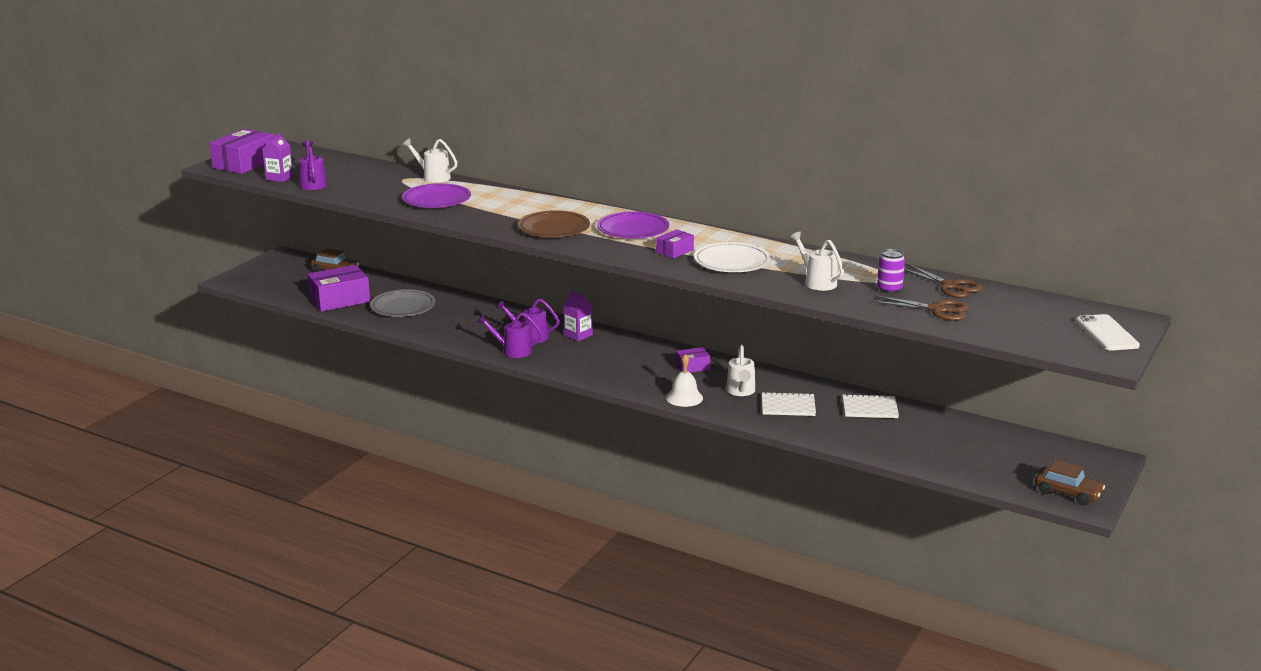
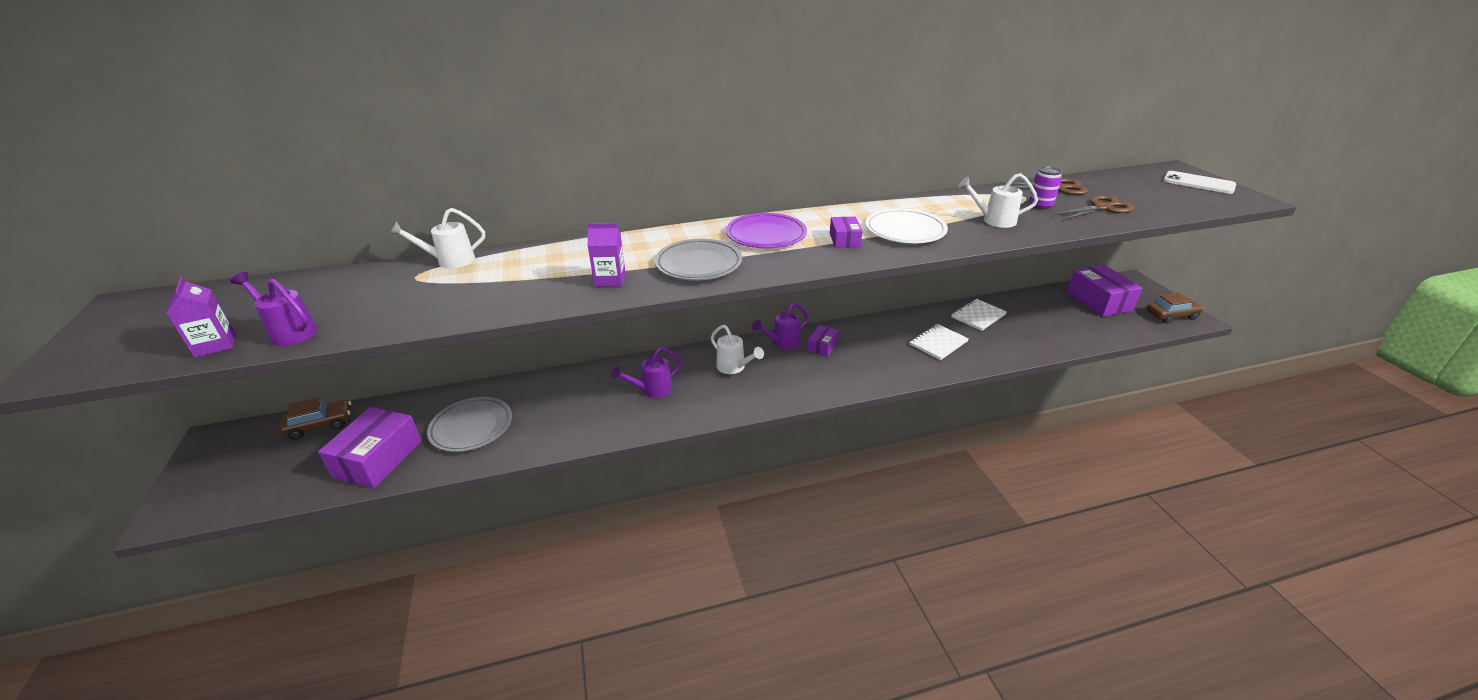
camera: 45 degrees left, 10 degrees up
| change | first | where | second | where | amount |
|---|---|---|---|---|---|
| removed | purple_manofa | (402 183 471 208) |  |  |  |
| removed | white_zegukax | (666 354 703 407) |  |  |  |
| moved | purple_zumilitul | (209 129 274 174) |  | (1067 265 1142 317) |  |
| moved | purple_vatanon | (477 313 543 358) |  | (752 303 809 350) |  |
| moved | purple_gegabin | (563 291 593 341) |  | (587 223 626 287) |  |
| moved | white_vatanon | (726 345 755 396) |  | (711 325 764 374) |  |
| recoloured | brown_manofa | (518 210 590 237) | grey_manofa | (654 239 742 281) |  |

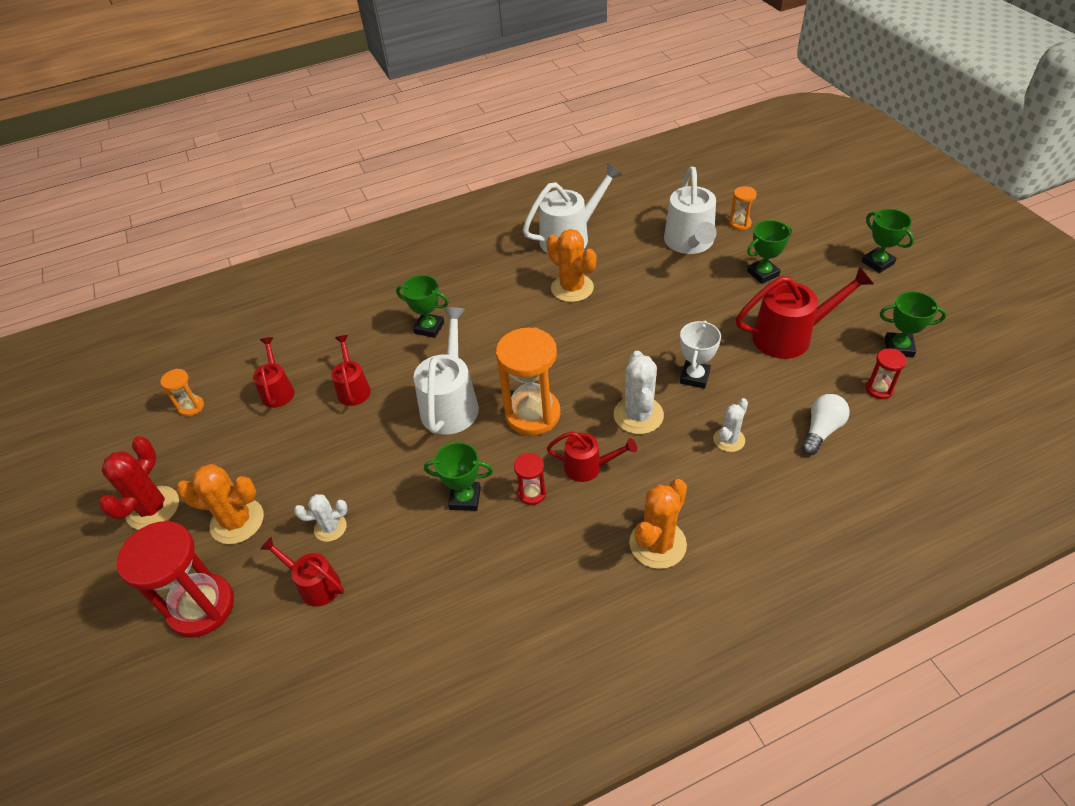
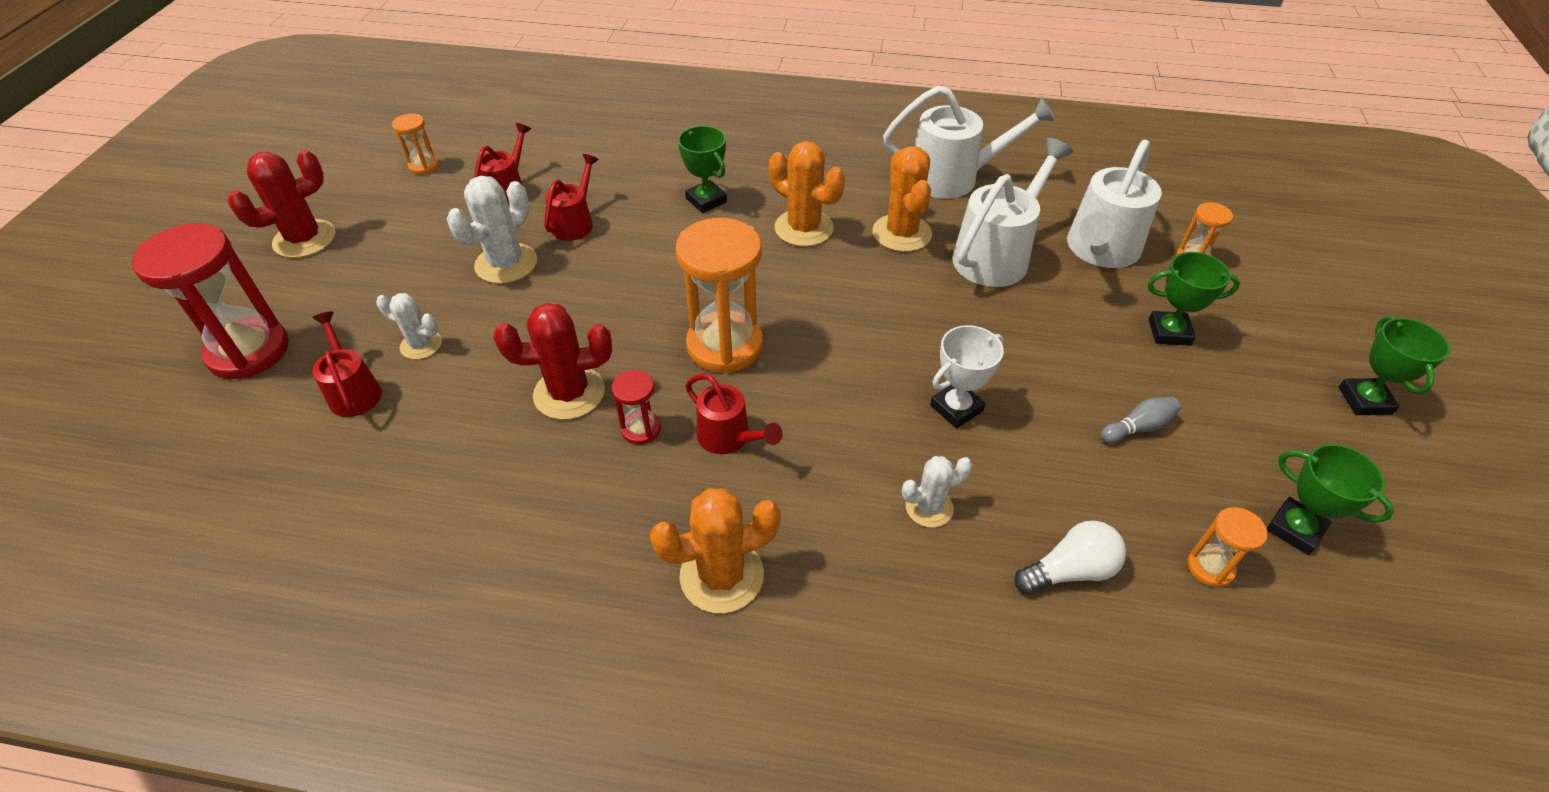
camera: 30 degrees right, 0 degrees up
| change | first | where | second | where | amount |
|---|---|---|---|---|---|
| moved | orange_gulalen | (177 464 264 544) |  | (769 141 845 247) |  |
| moved | white_vatanon | (413 307 479 435) |  | (953 138 1073 287) |  |
| moved | white_gulalen | (614 351 664 434) |  | (447 176 537 284) |  |
| replaced | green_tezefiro | (424 442 493 511) | red_gulalen | (494 303 612 420) |  |
| replaced | red_vatanon | (736 266 874 359) | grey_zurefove | (1101 397 1181 443) |  |
| recoloured | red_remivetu | (865 348 907 399) | orange_remivetu | (1187 507 1268 588) |  |

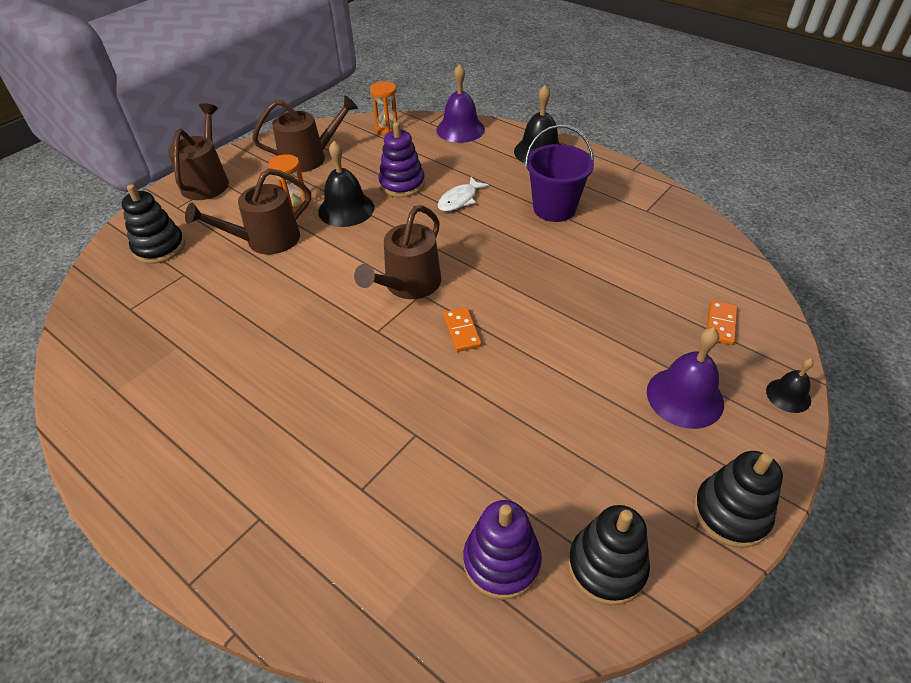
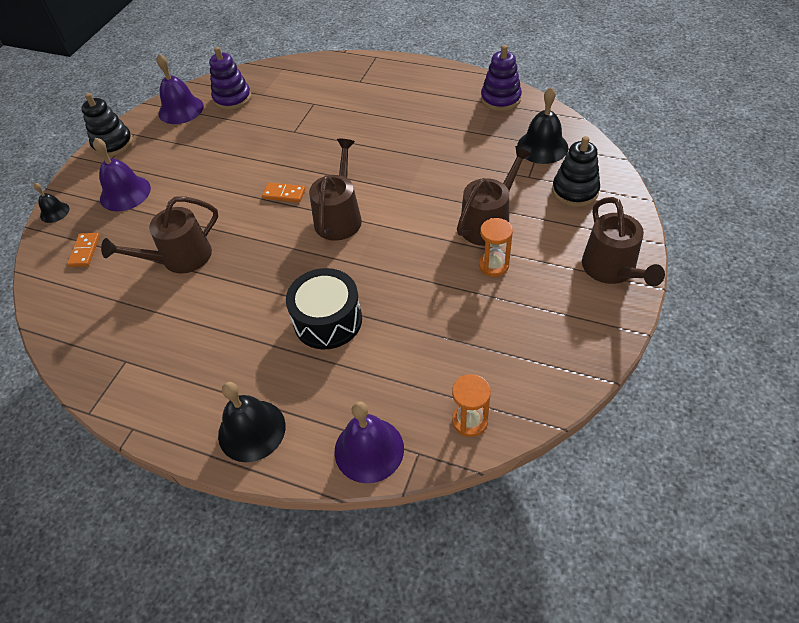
camera: 165 degrees right, 5 degrees up
| change | first | where | second | where | amount |
|---|---|---|---|---|---|
| removed | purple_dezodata | (525 125 594 222) |  |  |  |
| moved | brown_vatanon | (252 96 358 172) |  | (101 196 218 274) |  |
| moved | black_zegukax | (318 141 374 227) |  | (517 87 568 164) |  |
| moved | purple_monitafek | (379 122 425 197) |  | (481 45 522 111) |  |
| replaced | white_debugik | (438 177 489 211) | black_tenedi | (286 268 362 349) |  |
| replaced | black_monitafek | (568 505 650 605) | purple_zegukax | (157 54 204 124) |  |
| turned | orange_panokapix | (443 307 482 352) |  | (262 183 305 202) | 45 degrees counterclockwise |

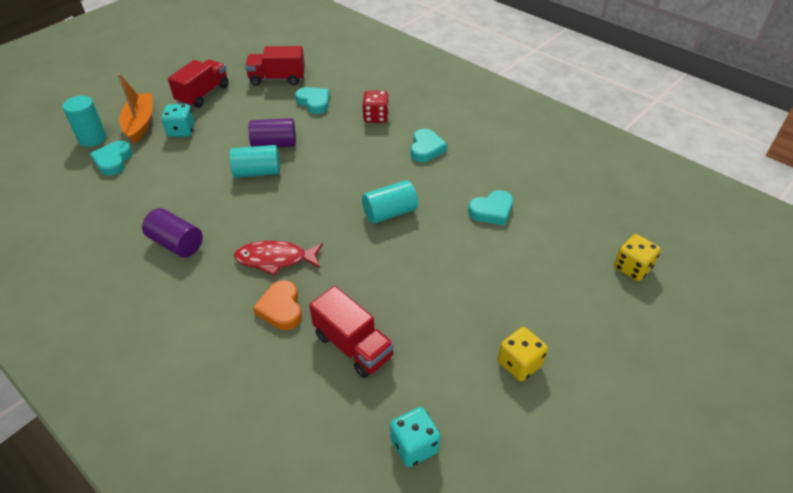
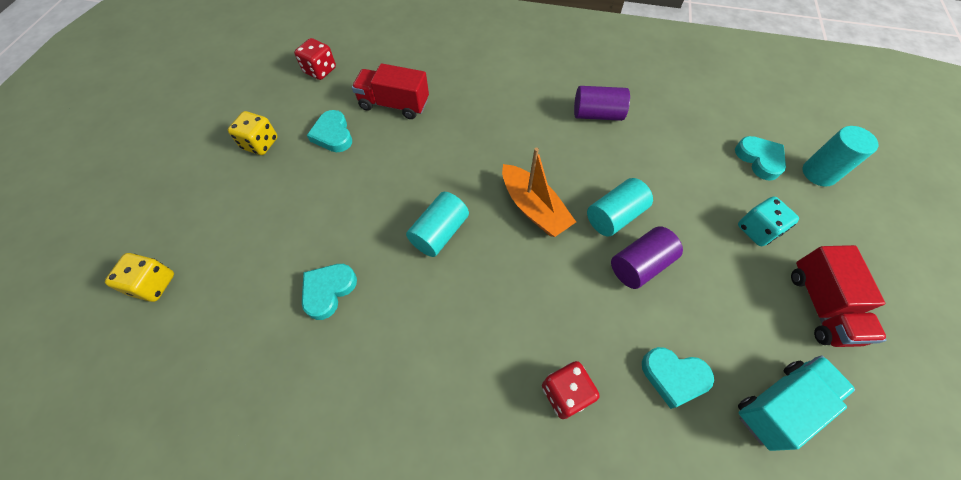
camera: 150 degrees right, 15 degrees up
| change | first | where | second | where | amount |
|---|---|---|---|---|---|
| removed | red_debugik | (234 241 323 276) |  |  |  |
| removed | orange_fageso | (253 280 302 330) |  |  |  |
| moved | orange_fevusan | (118 73 153 143) |  | (502 148 576 237) |  |
| moved | turquoise_fageso | (411 129 448 162) |  | (307 110 352 152) |  |
| recoloured | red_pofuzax | (245 46 305 86) | turquoise_pofuzax | (738 356 855 451) |  |
| recoloured | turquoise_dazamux | (390 407 441 467) | red_dazamux | (294 38 336 80) |  |

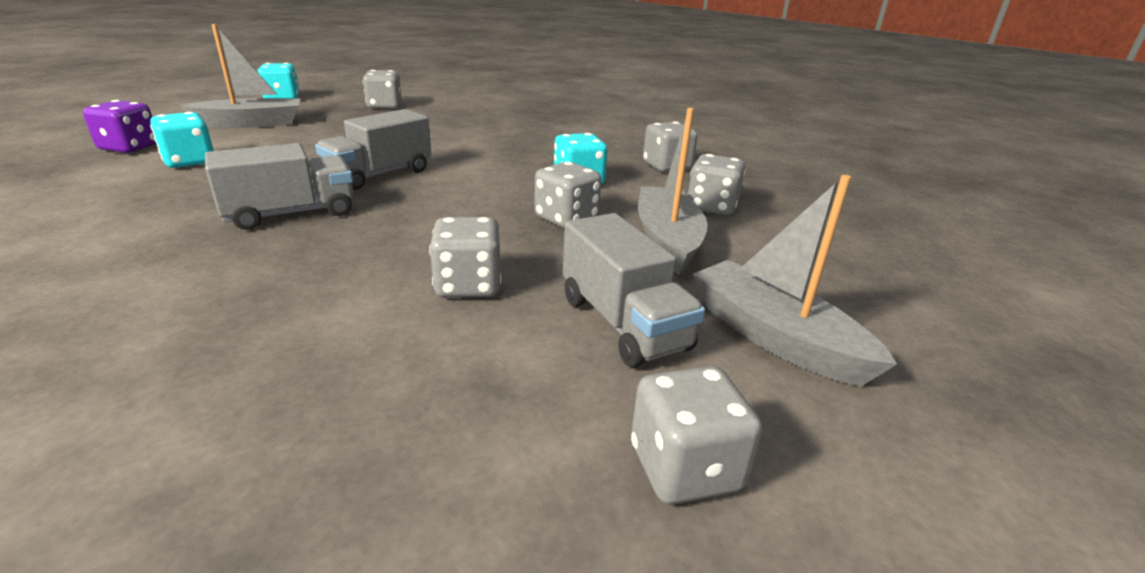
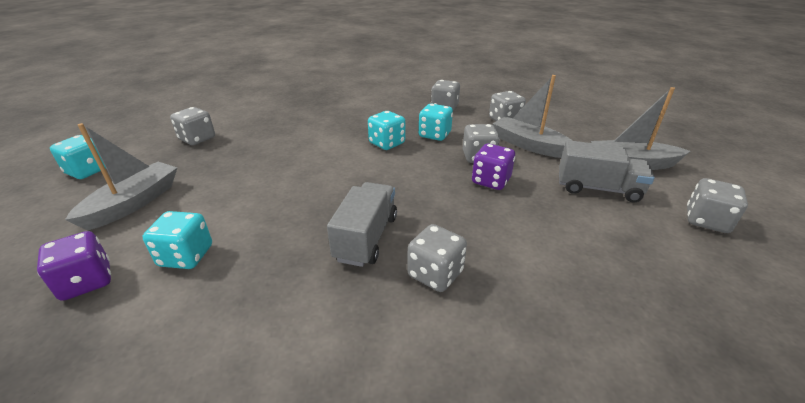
camera: 45 degrees left, 5 degrees up
| change | first | where | second | where | amount |
|---|---|---|---|---|---|
| removed | grey_pofuzax | (315 109 431 190) |  |  |  |
| added |  |  | turquoise_dazamux | (368 111 405 150) |  |
| added |  |  | purple_dazamux | (472 143 515 190) |  |
| moved | grey_dazamux | (429 217 501 298) |  | (407 224 467 292) |  |

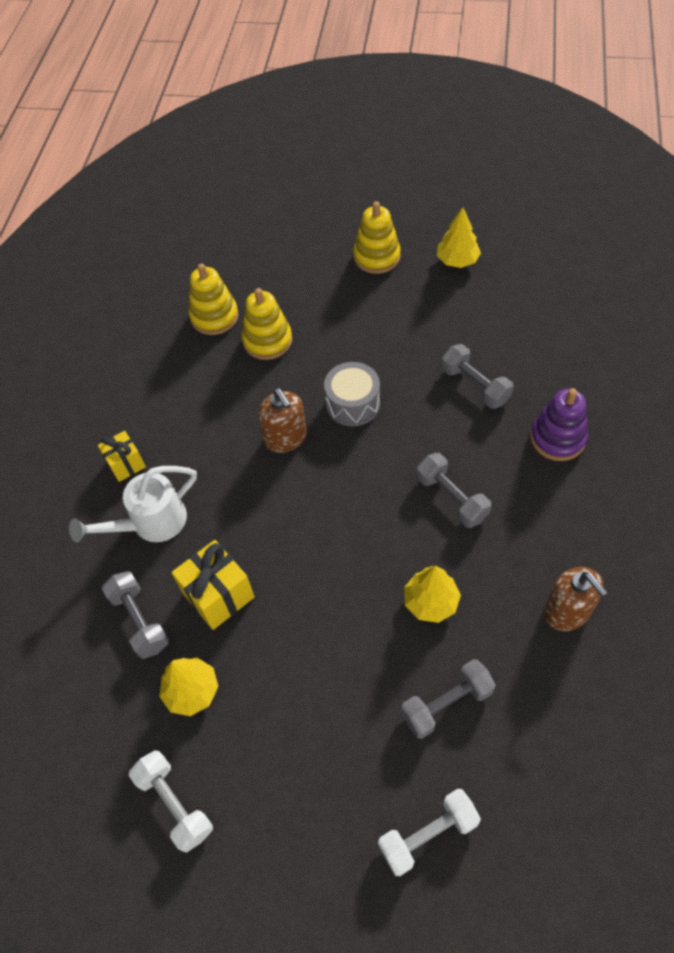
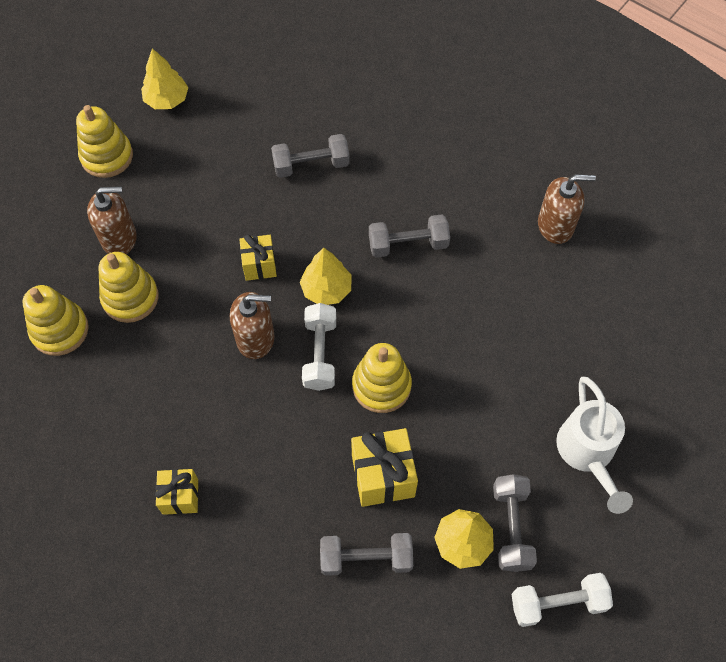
camera: 65 degrees left, 5 degrees up
| change | first | where | second | where | amount |
|---|---|---|---|---|---|
| removed | purple_monitafek | (530 388 588 461) |  |  |  |
| added |  |  | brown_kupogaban | (87 186 137 254) |  |
| added |  |  | yellow_monitafek | (352 343 412 413) |  |
| moved | white_vatanon | (69 466 197 542) |  | (556 377 633 514) |  |
| moved | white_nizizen | (378 789 481 876) |  | (302 303 336 391) |  |
| moved | grey_nizizen | (401 659 496 739) |  | (493 474 537 572) |  |
| moved | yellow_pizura | (404 565 461 623) |  | (300 248 352 305) |  |
| replaced | grey_tenedi | (324 362 380 426) | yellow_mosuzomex | (239 234 277 281) |  |

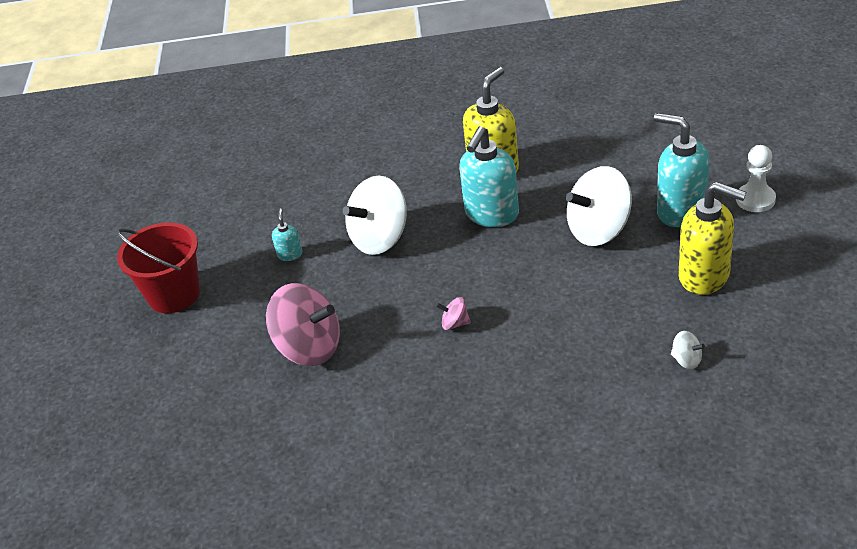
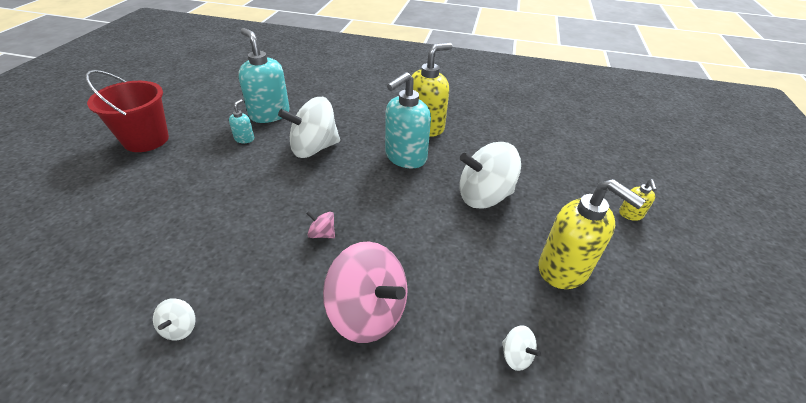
camera: 10 degrees right, 0 degrees up
| change | first | where | second | where | amount |
|---|---|---|---|---|---|
| added |  |  | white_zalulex | (153 298 196 341) |  |
| moved | pink_zalulex | (266 283 340 366) |  | (323 242 408 343) |  |
| moved | turquoise_kupogaban | (654 113 709 227) |  | (238 28 290 123) |  |
| replaced | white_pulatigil | (736 145 776 212) | yellow_kupogaban | (619 179 657 221) |  |

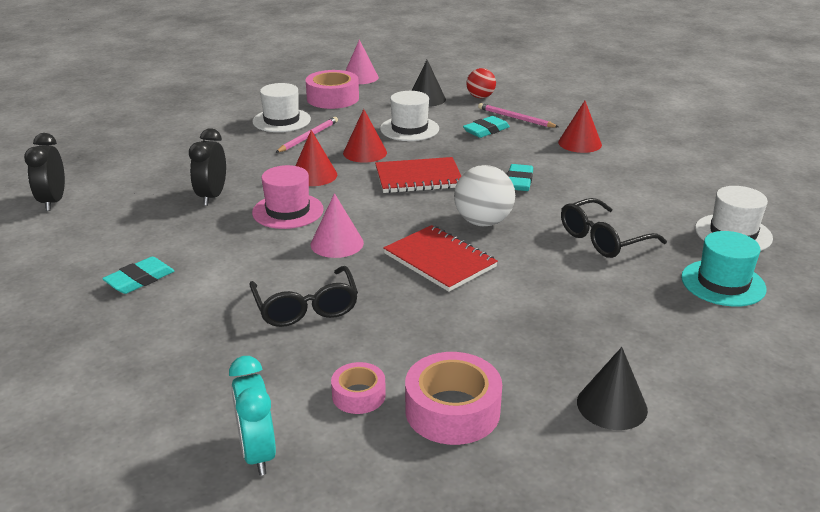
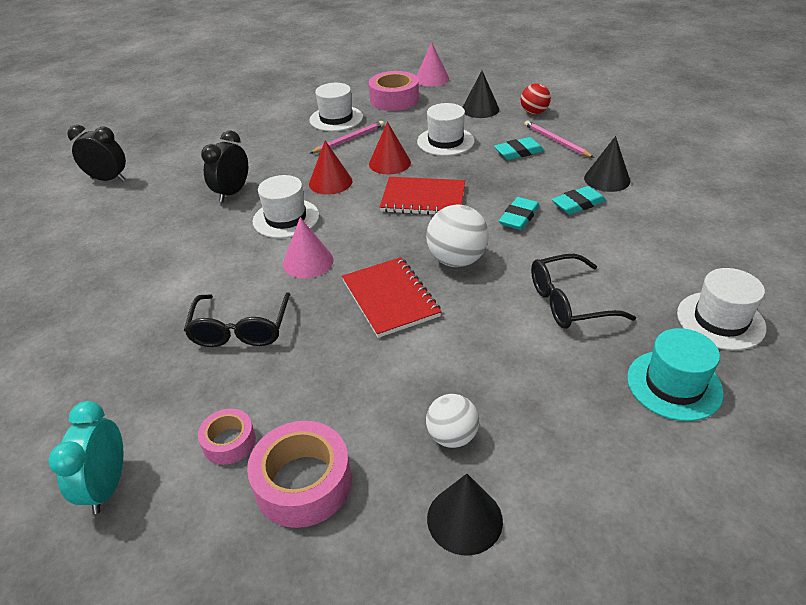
camera: 20 degrees right, 10 degrees up
| change | first | where | second | where | amount |
|---|---|---|---|---|---|
| added |  |  | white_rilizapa | (426 394 479 448) |  |
| moved | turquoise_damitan | (102 257 174 294) |  | (552 186 606 215) |  |
| recoloured | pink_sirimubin | (252 165 324 229) | white_sirimubin | (253 175 319 238) |  |
| recoloured | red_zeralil | (558 101 602 153) | black_zeralil | (584 136 630 192) |  |
| turned | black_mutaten | (24 133 65 211) |  | (67 125 126 181) | 90 degrees clockwise |

